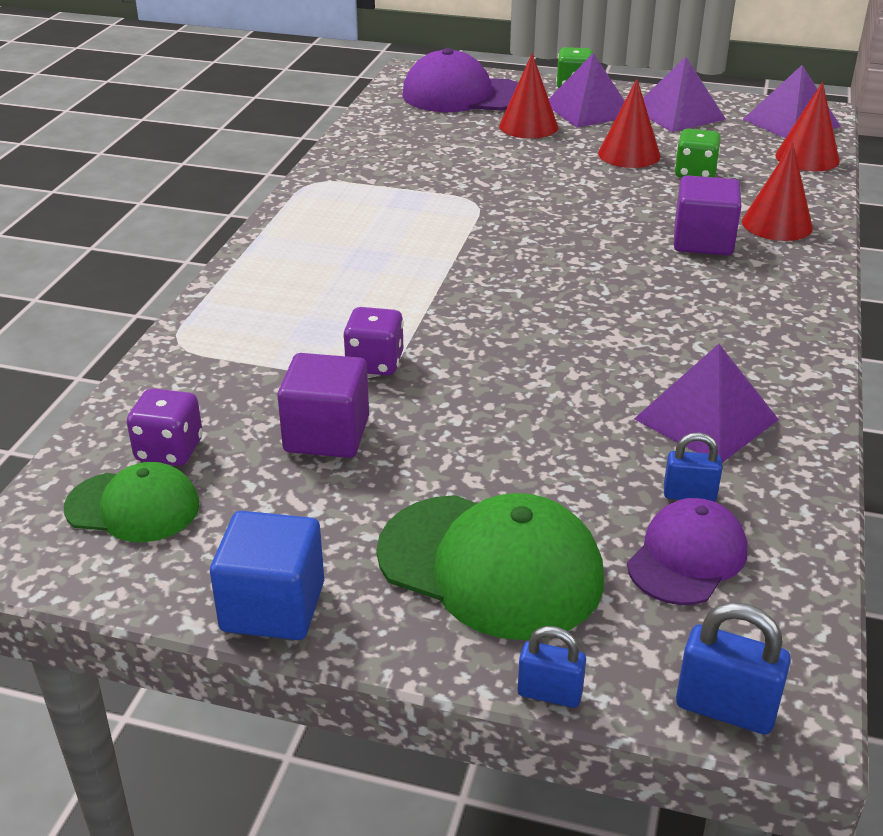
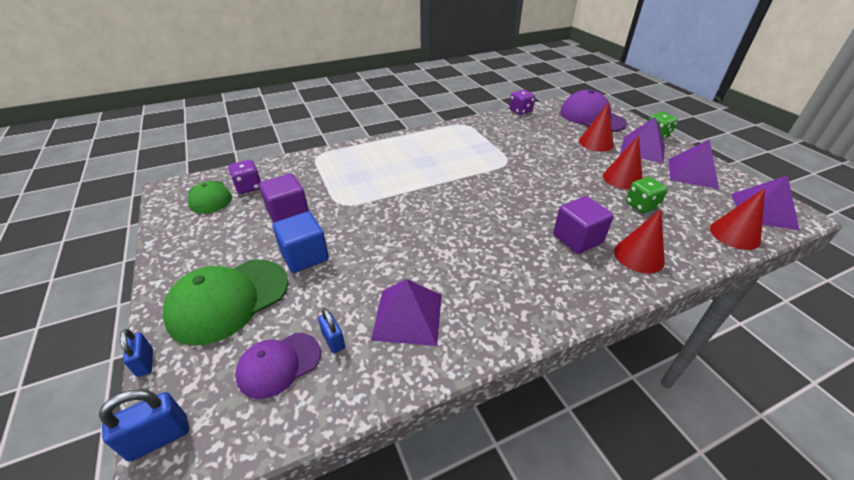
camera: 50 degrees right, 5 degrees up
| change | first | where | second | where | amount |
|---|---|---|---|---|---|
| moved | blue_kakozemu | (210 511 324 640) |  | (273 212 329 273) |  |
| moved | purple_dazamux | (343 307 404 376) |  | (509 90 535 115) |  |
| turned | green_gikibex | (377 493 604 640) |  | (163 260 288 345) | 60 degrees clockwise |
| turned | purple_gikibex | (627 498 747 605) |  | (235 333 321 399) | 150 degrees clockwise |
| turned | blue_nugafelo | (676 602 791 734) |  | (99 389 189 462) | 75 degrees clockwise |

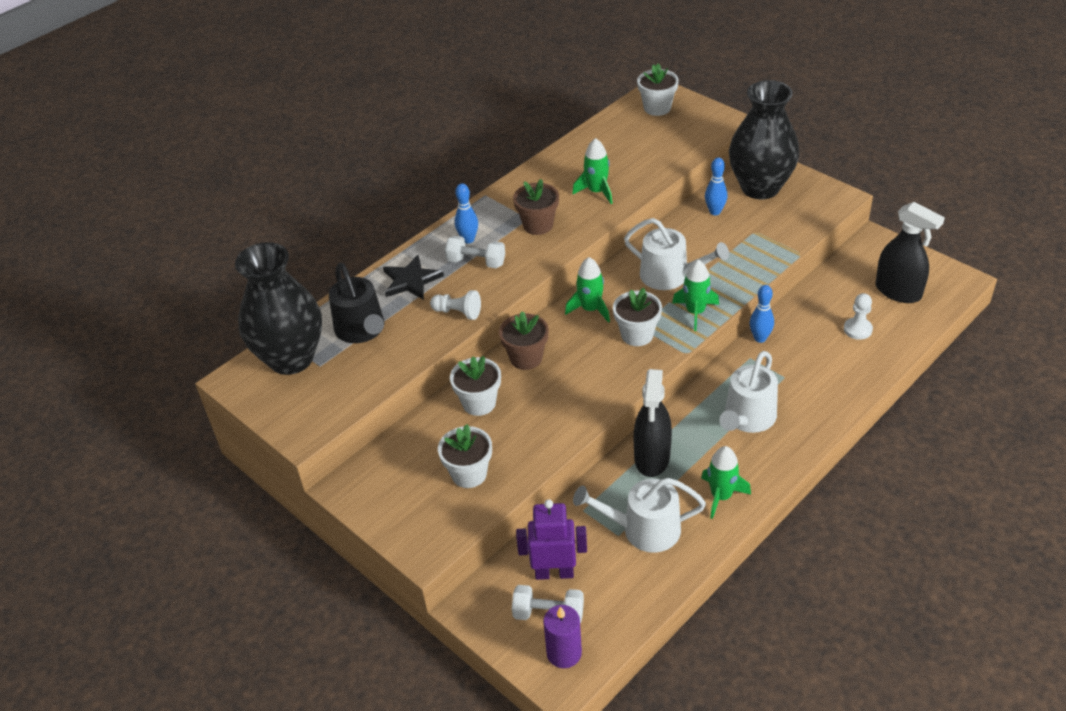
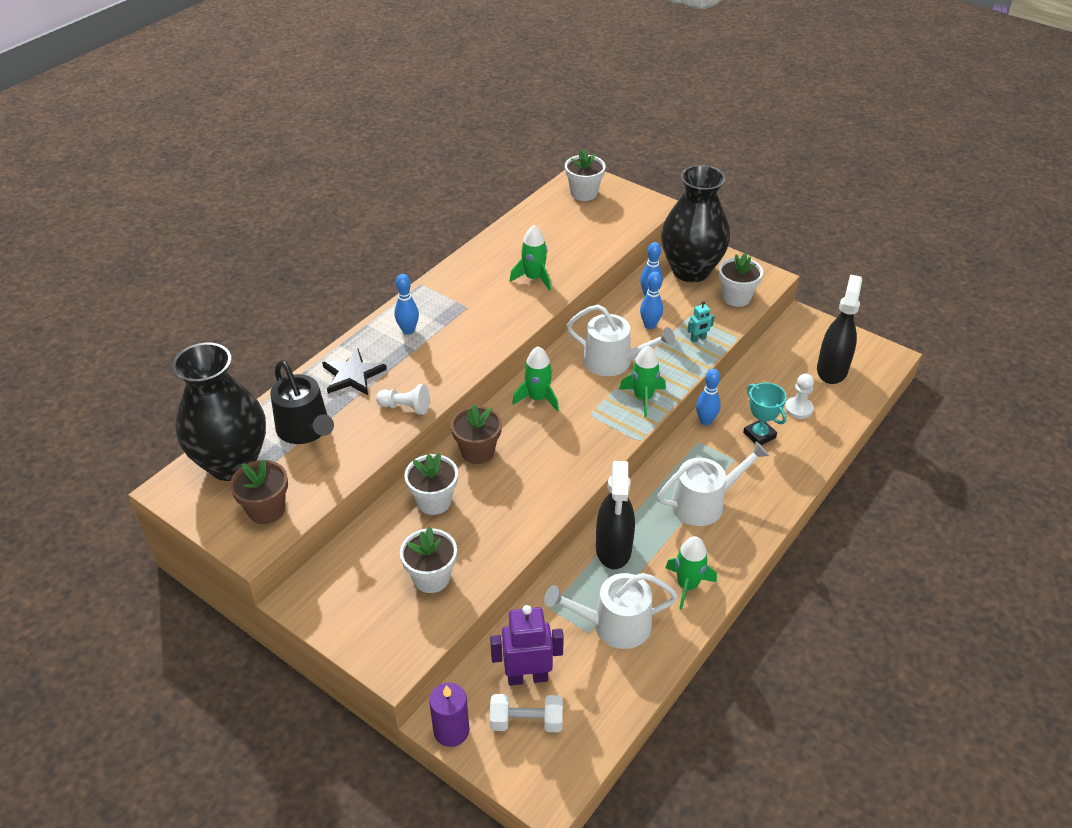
camera: 10 degrees left, 0 degrees up
| change | first | where | second | where | amount |
|---|---|---|---|---|---|
| removed | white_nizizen | (445 236 505 268) |  |  |  |
| added |  |  | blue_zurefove | (640 271 663 329) |  |
| added |  |  | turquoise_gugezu | (688 301 715 342) |  |
| added |  |  | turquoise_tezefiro | (743 382 787 445) |  |
| moved | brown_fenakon | (513 179 559 235) |  | (230 460 288 524) |  |
| moved | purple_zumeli | (543 605 582 668) |  | (429 683 469 747) |  |
| moved | white_fenakon | (613 287 662 346) |  | (719 253 763 307) |  |
| turned | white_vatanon | (719 351 778 433) |  | (657 441 769 526) | 135 degrees counterclockwise |
| turned | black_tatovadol | (875 202 945 303) |  | (817 274 862 384) | 105 degrees counterclockwise |

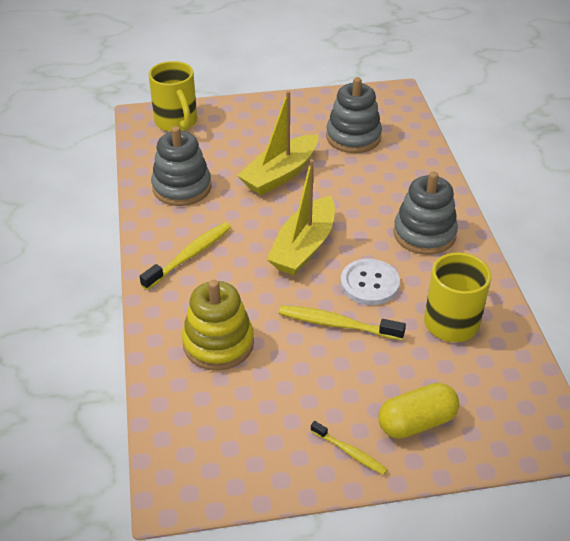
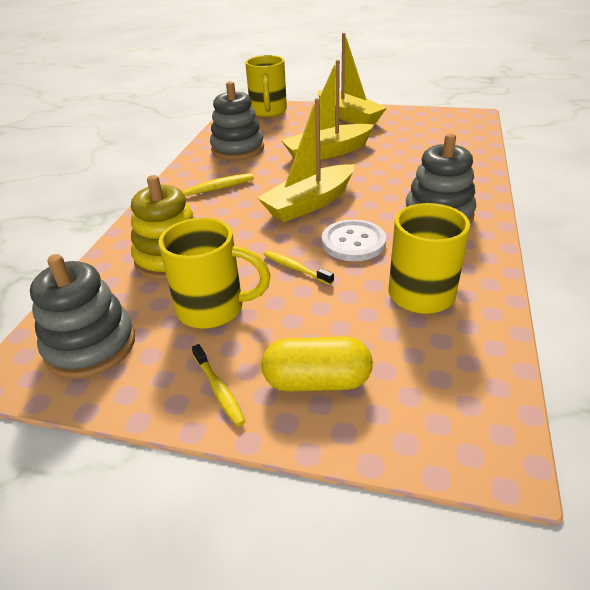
camera: 25 degrees right, 5 degrees down
| change | first | where | second | where | amount |
|---|---|---|---|---|---|
| added |  |  | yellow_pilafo | (159 218 271 329) |  |
| added |  |  | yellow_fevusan | (318 33 387 124) |  |
| moved | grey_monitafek | (326 77 382 153) |  | (30 254 135 378) |  |
| resized | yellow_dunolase | (279 305 406 340) |  | (263 251 334 285) | x0.61 |

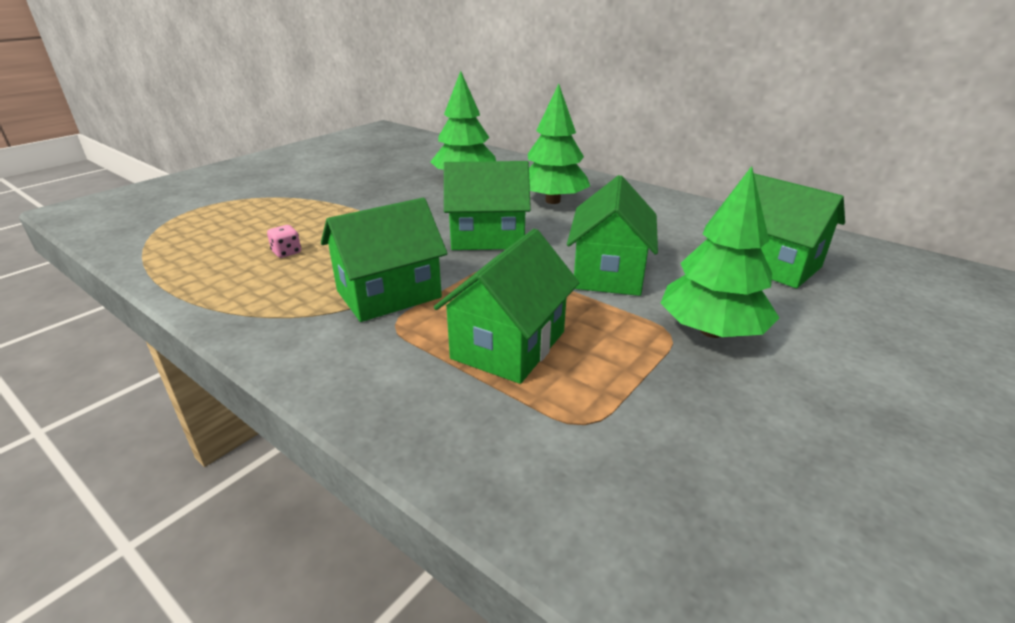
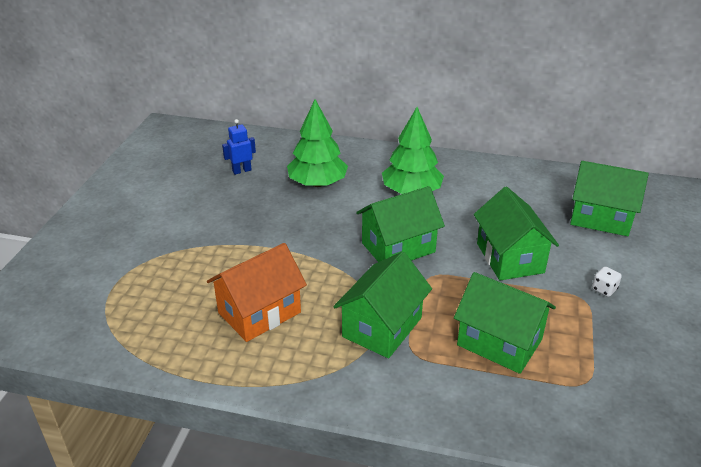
camera: 25 degrees left, 5 degrees up
| change | first | where | second | where | amount |
|---|---|---|---|---|---|
| added |  |  | blue_gugezu | (222 119 256 175) |  |
| replaced | pink_dazamux | (267 225 301 258) | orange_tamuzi | (207 243 307 342) |  |
| replaced | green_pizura | (661 166 779 338) | white_dazamux | (592 267 622 297) |  |
| turned | green_tamuzi | (434 229 579 384) |  | (454 272 556 374) | 60 degrees counterclockwise |

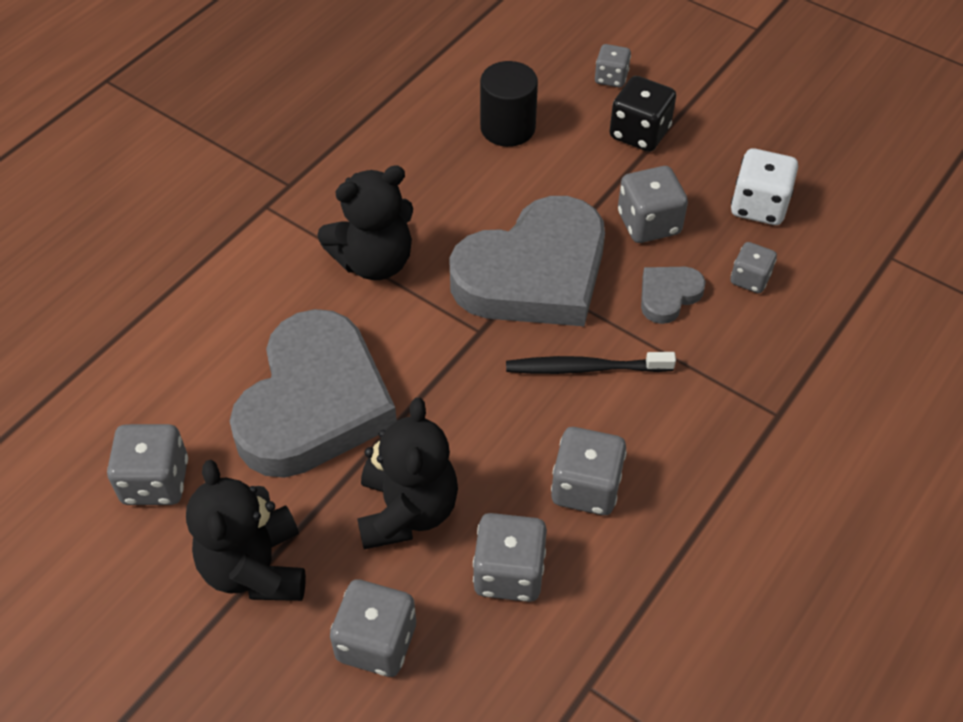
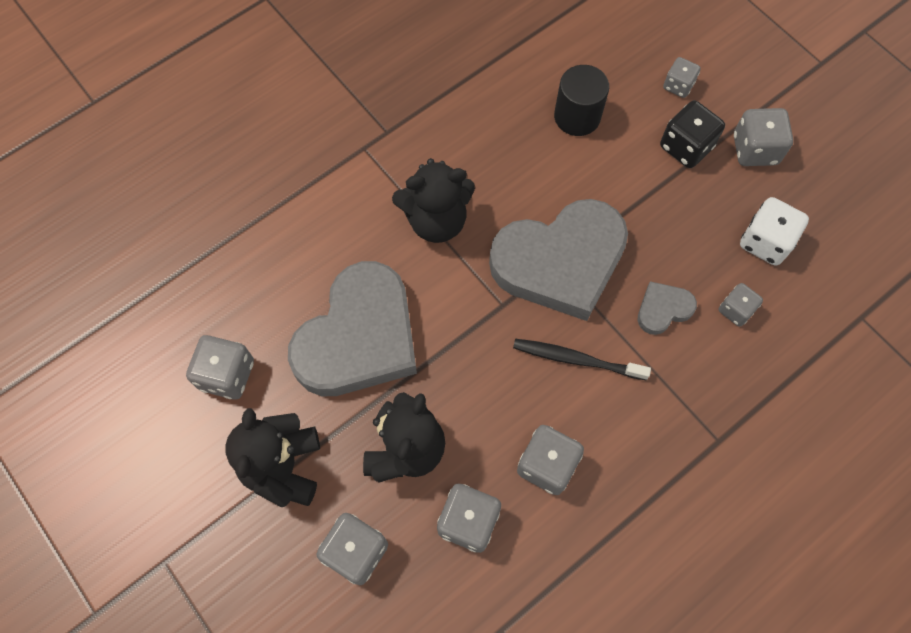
camera: 15 degrees right, 15 degrees up
| change | first | where | second | where | amount |
|---|---|---|---|---|---|
| moved | grey_dazamux | (618 166 688 243) |  | (734 108 793 166) |  |

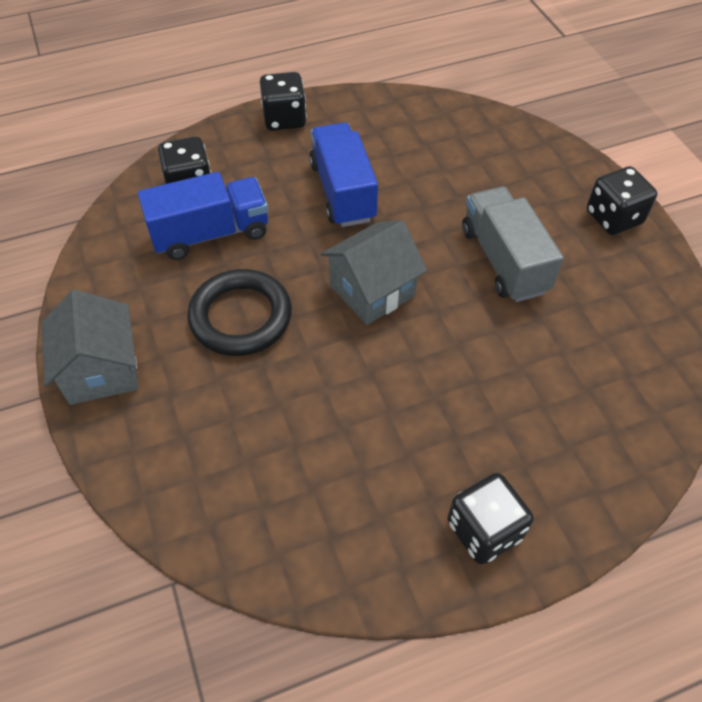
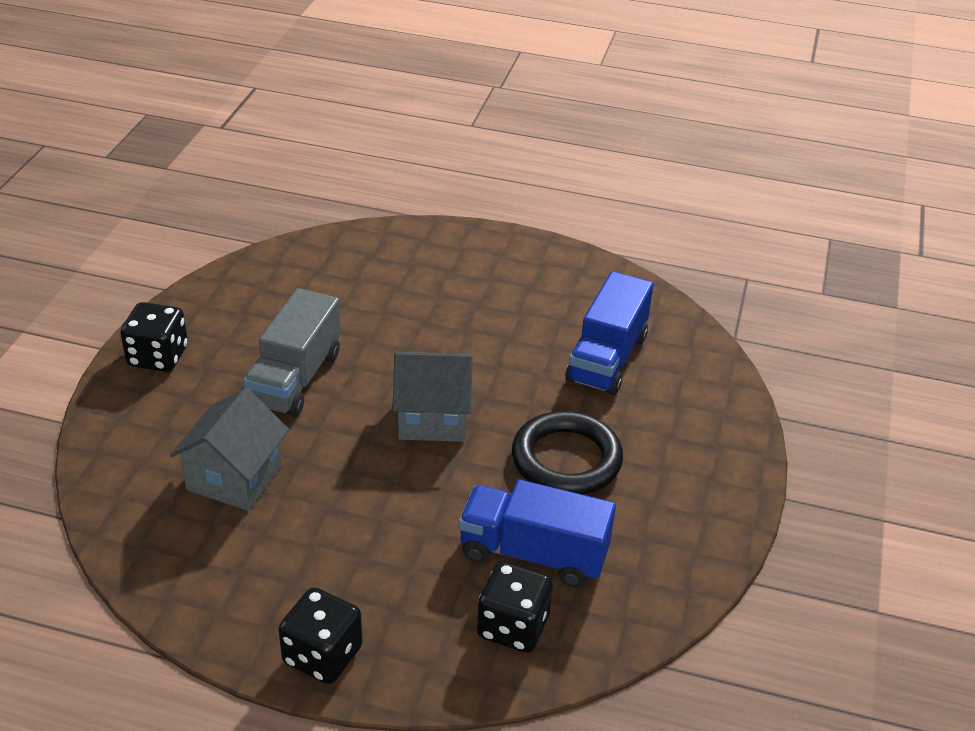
camera: 145 degrees left, 15 degrees down
| change | first | where | second | where | amount |
|---|---|---|---|---|---|
| removed | black_dazamux | (447 473 534 564) |  |  |  |
| moved | grey_tamuzi | (41 289 138 405) |  | (170 388 289 511) |  |
| moved | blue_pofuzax | (309 123 378 227) |  | (565 271 653 395) |  |

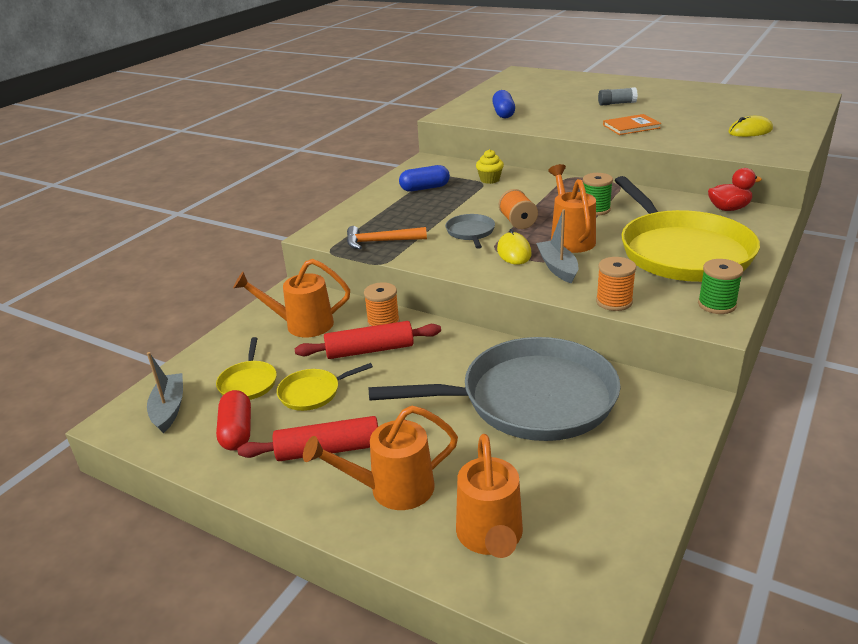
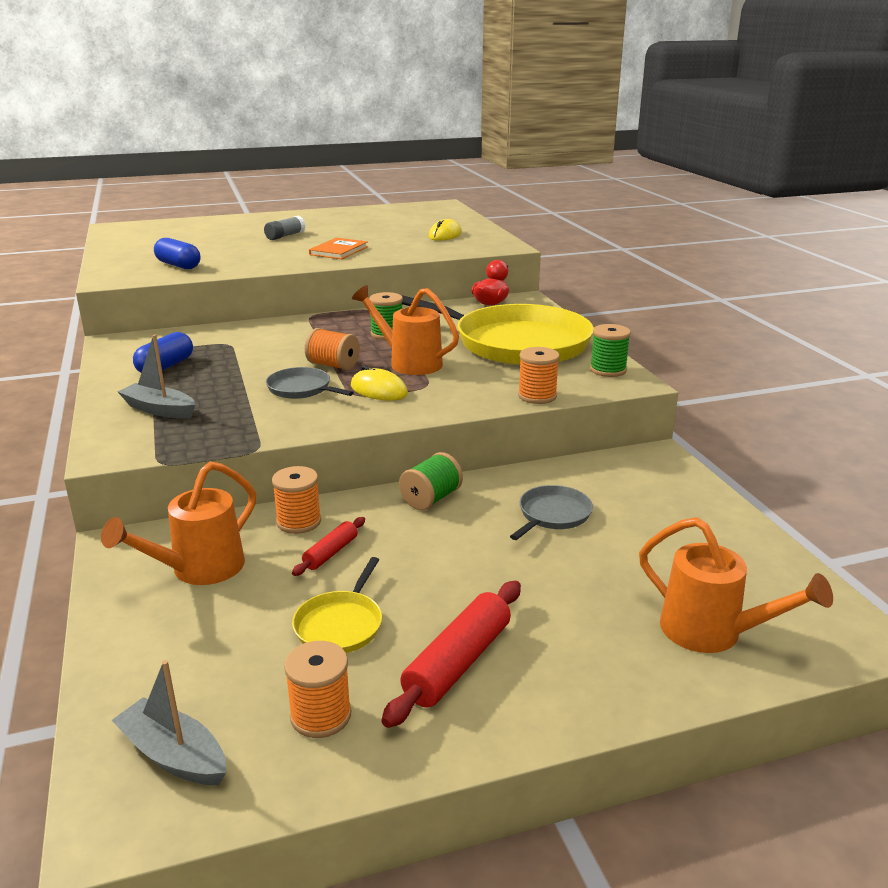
camera: 50 degrees left, 5 degrees down
| change | first | where | second | where | amount |
|---|---|---|---|---|---|
| removed | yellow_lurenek | (216 337 277 400) |  |  |  |
| removed | orange_vatanon | (303 406 458 510) |  |  |  |
| removed | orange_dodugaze | (347 226 427 249) |  |  |  |
| removed | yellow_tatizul | (476 149 504 184) |  |  |  |
| added |  |  | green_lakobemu | (399 452 463 510) |  |
| moved | grey_fevusan | (536 209 578 284) |  | (117 335 196 418) |  |
| replaced | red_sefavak | (216 390 251 451) | orange_lakobemu | (284 641 351 738) |  |
| resized | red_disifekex | (295 321 441 359) |  | (292 517 365 576) | x0.56 |
| resized | grey_lurenek | (369 337 621 441) |  | (510 485 593 540) | x0.42 |

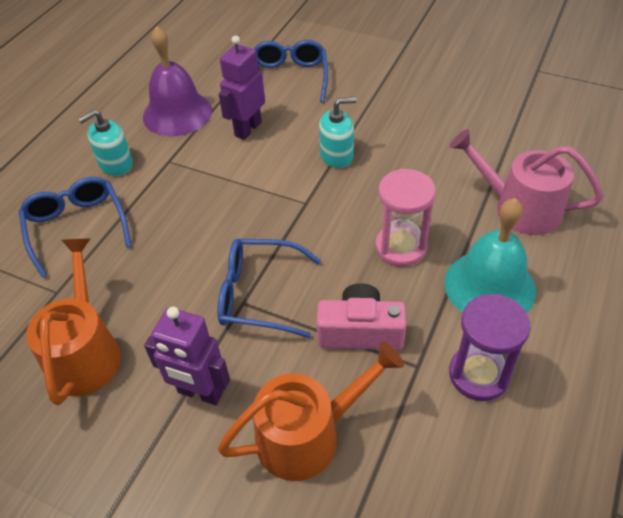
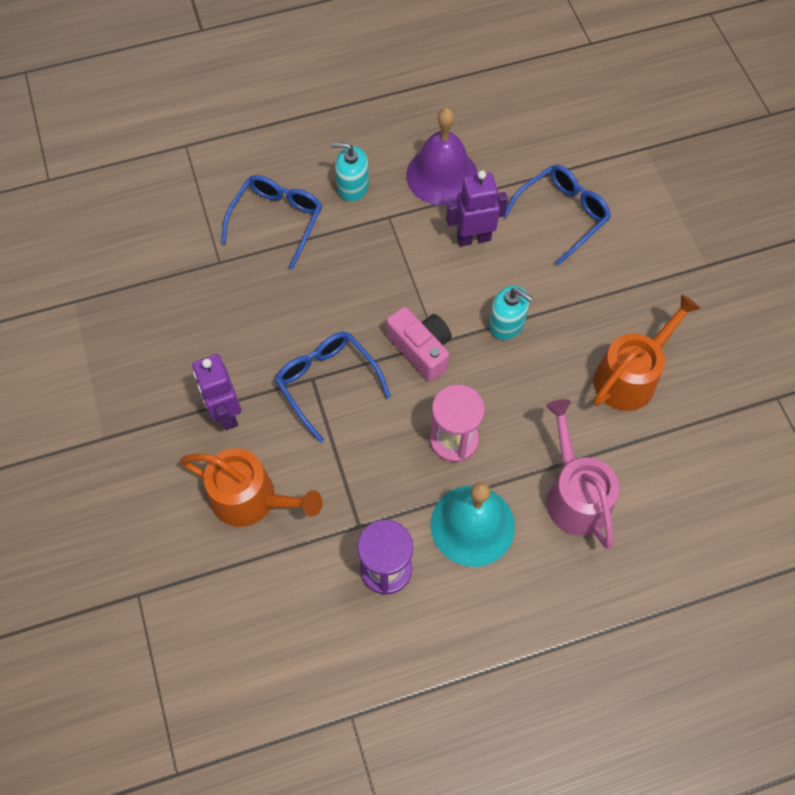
camera: 45 degrees right, 15 degrees up
| change | first | where | second | where | amount |
|---|---|---|---|---|---|
| moved | orange_vatanon | (26 239 121 405) |  | (593 294 701 411) |  |
| moved | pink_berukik | (317 283 406 350) |  | (387 307 452 381) |  |

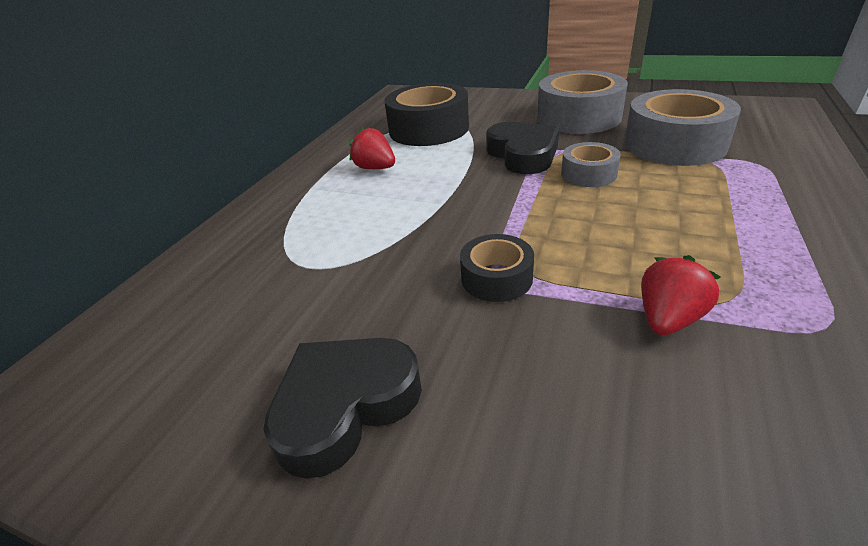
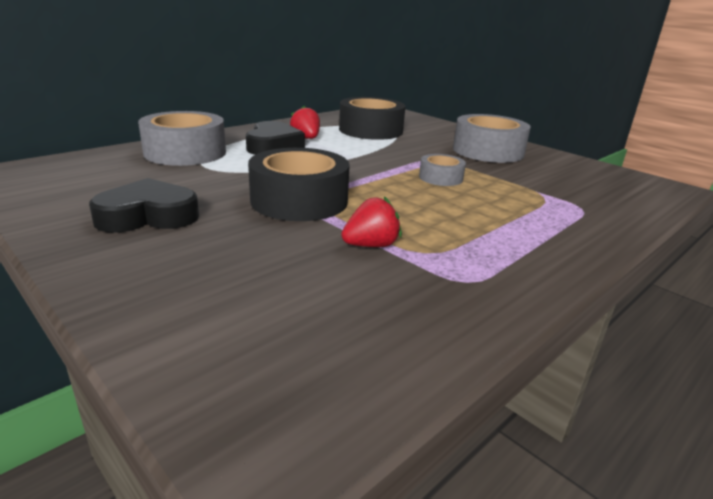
camera: 20 degrees right, 10 degrees down
| change | first | where | second | where | amount |
|---|---|---|---|---|---|
| moved | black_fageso | (486 122 559 174) |  | (246 121 305 155) |  |
| moved | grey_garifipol | (624 89 741 166) |  | (138 111 226 166) |  |
| resized | black_garifipol | (460 234 534 302) |  | (248 148 350 221) | x1.89 |

